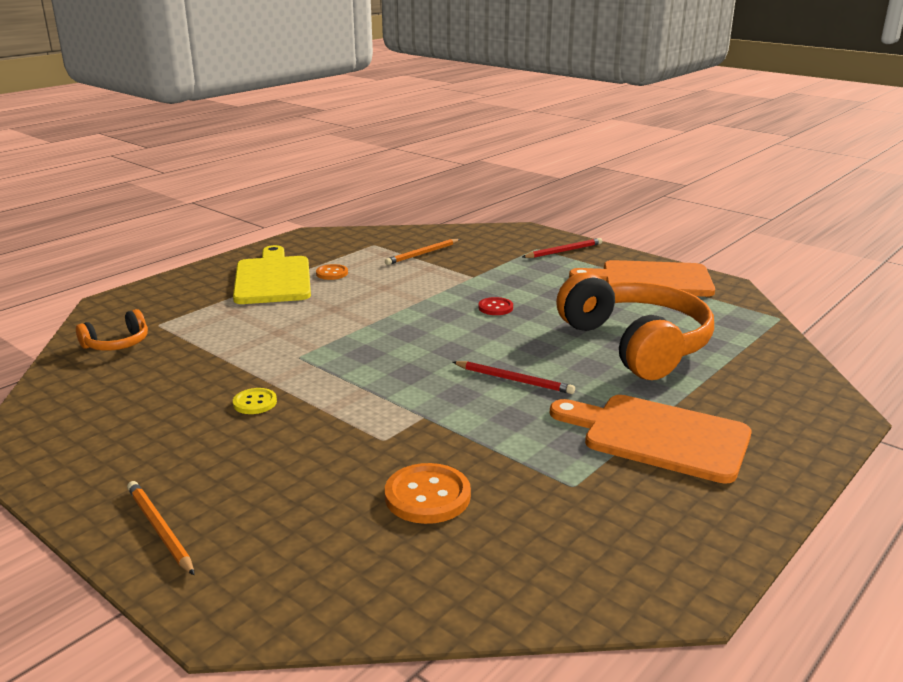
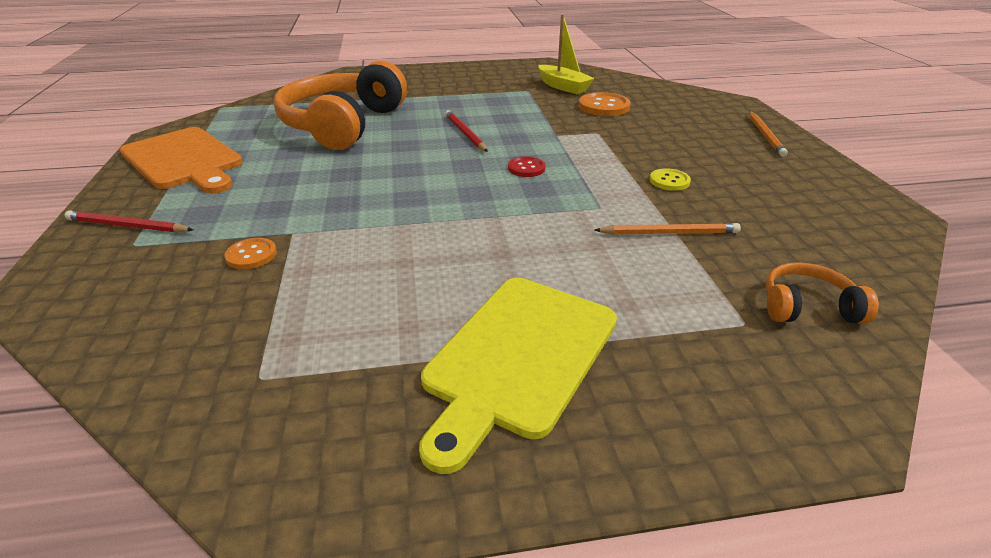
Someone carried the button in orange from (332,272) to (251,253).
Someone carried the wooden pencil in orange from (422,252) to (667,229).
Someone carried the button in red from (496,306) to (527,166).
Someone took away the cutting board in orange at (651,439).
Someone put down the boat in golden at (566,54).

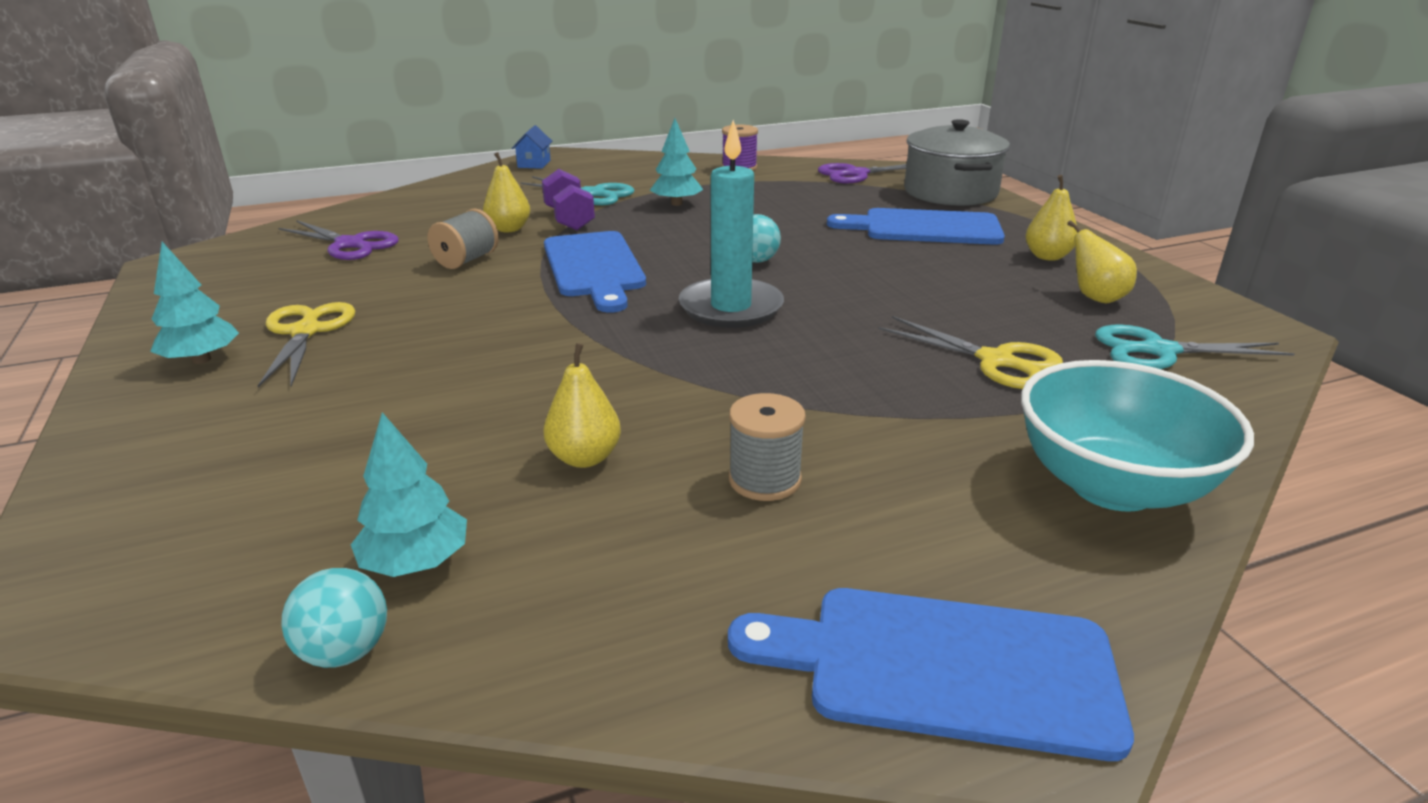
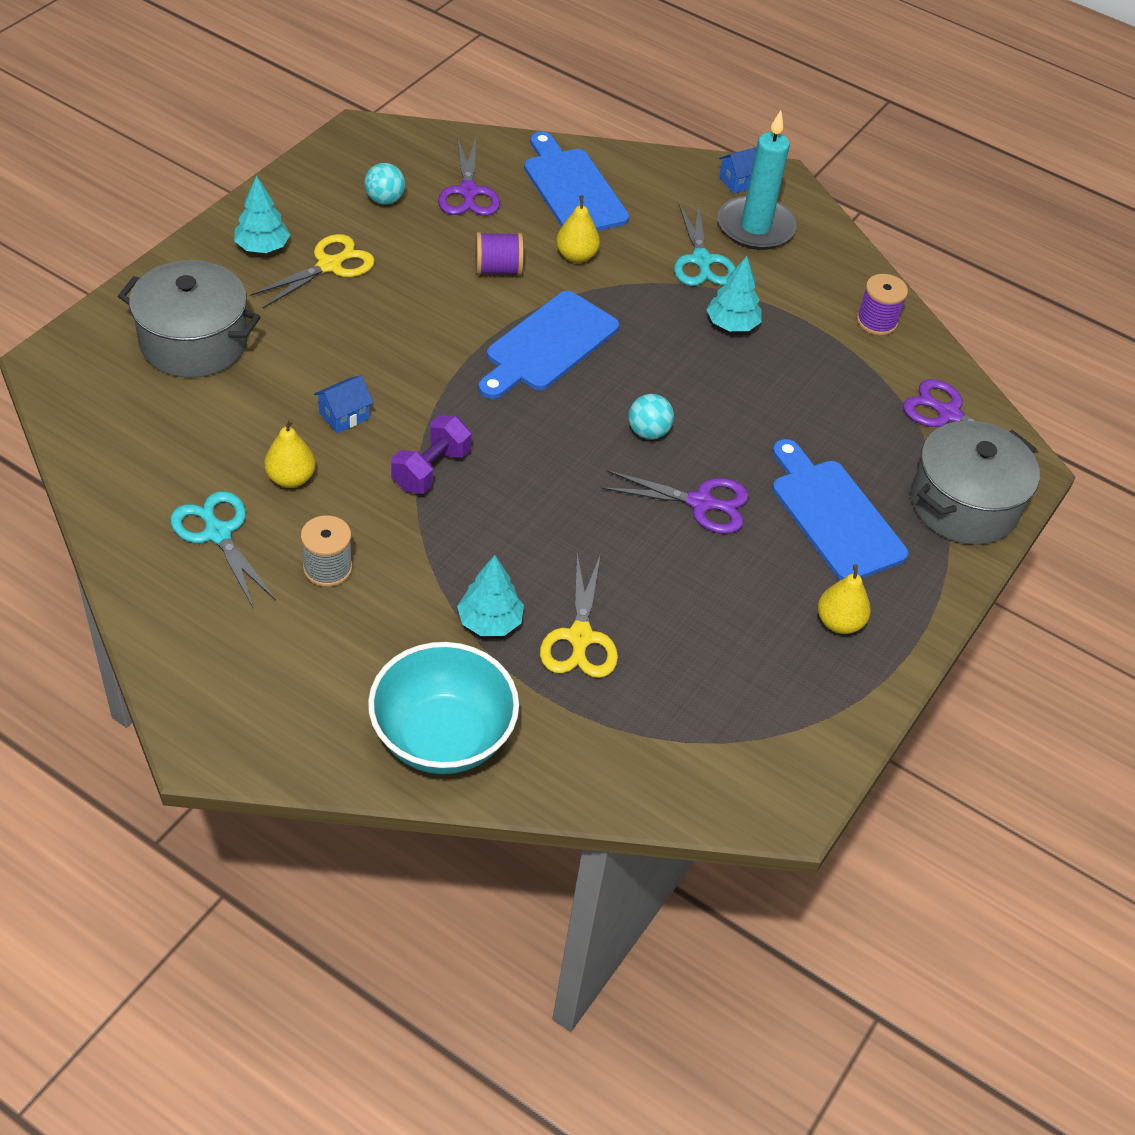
Someone carried the ball in teal from (334,618) to (384,184).
Someone carried the toy tree in teal from (409,494) to (490,595).
Someone repainted the bobbin in ash-grey at (463,239), which became the bobbin in violet at (499,253).
Someone carried the free weight in violet from (568,199) to (431,454).
Someone carried the wax candle in teal from (731,224) to (757,180).
Someone carried the cutting board in blue from (931,674) to (576,181).
Someone took away the toy pear in golden at (1102,261).
Someone carried the pair of scissors in teal from (1195,346) to (223,549).
Someone put down the cooking pot in ash-grey at (189,319).
Someone put down the house in blue at (344,404).
Someone put down the pair of scissors in violet at (675,502).

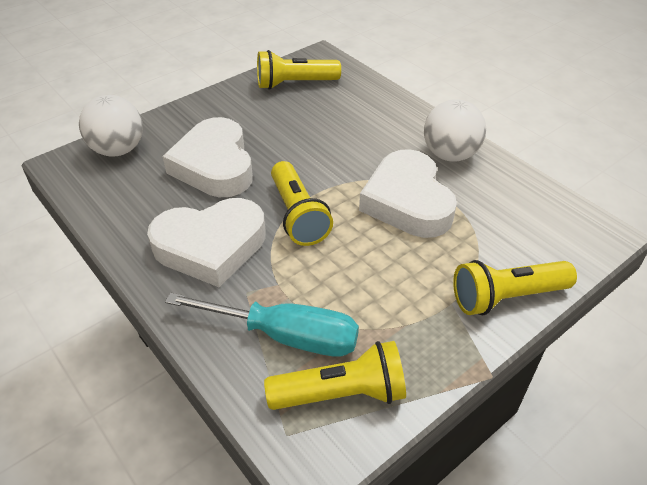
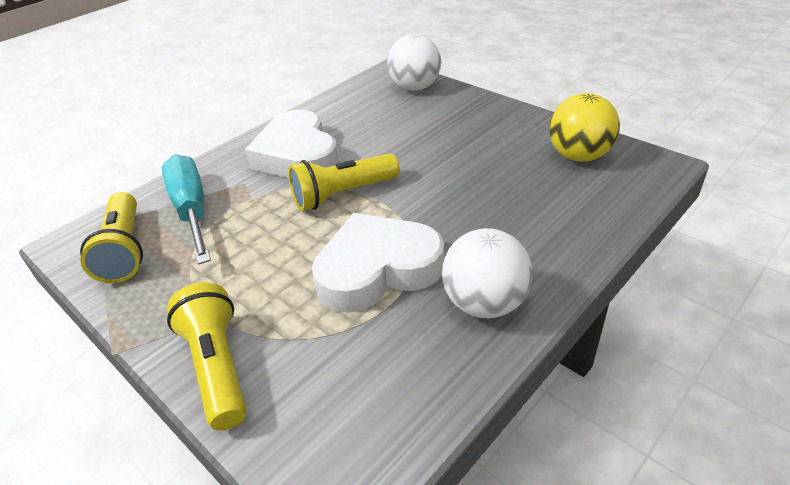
Someone took away the love heart in snow-white at (208,157).
Someone rotated the flat screwdriver in teal at (262,325) by 150 degrees clockwise.
Someone swapped the flashlight in golden at (299,70) for the ball in golden at (584,127).

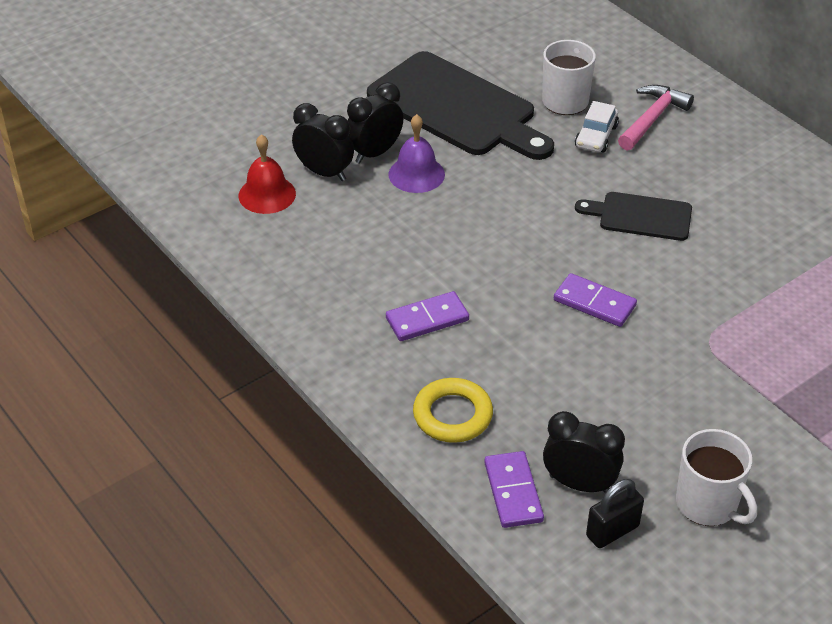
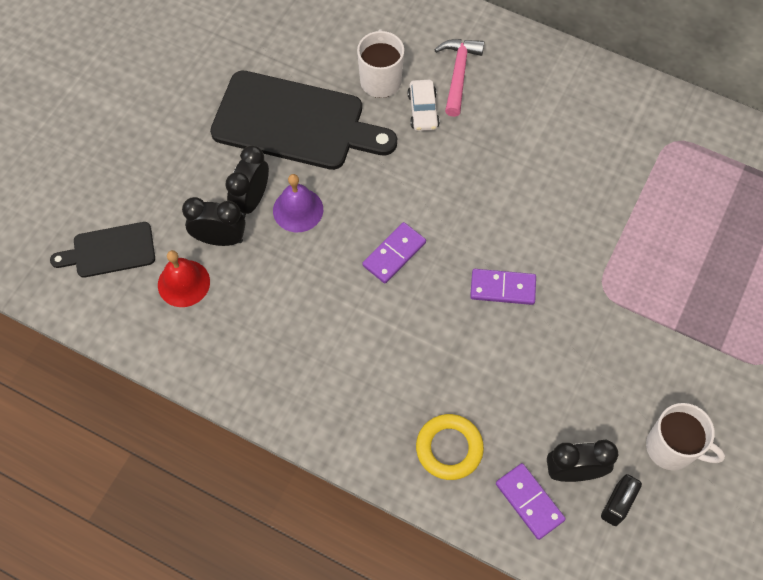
Someone carried the domino tile in violet from (427,316) to (394,253).
Someone carried the cutting board in jet-black from (633,216) to (102,250).

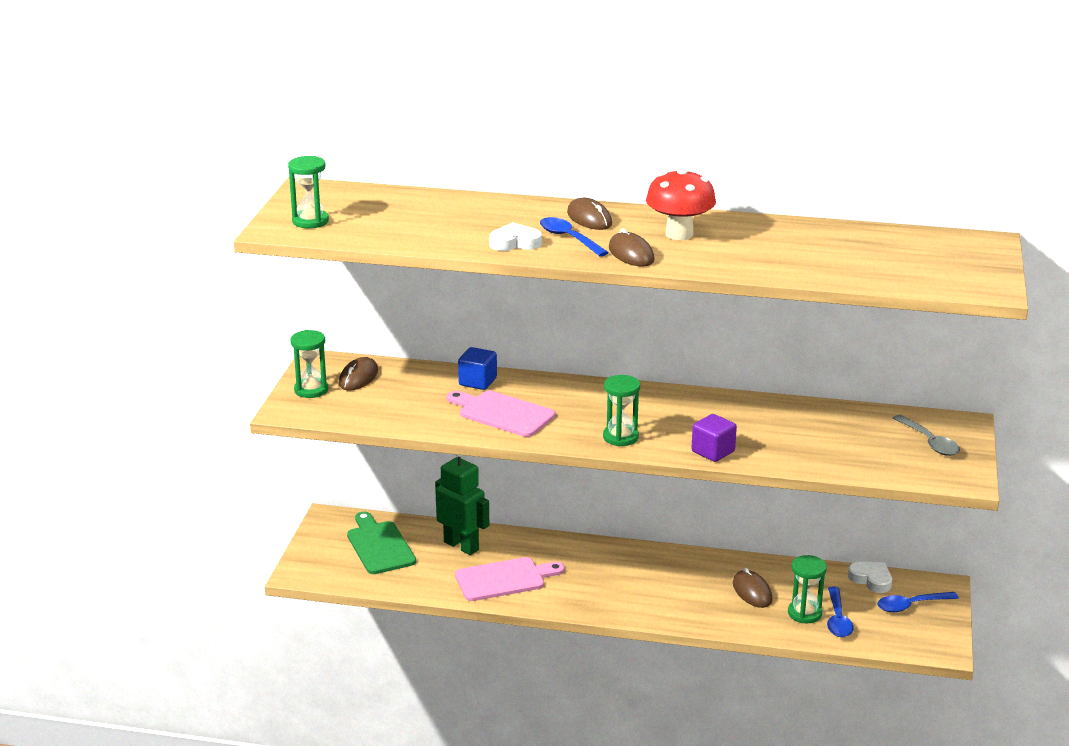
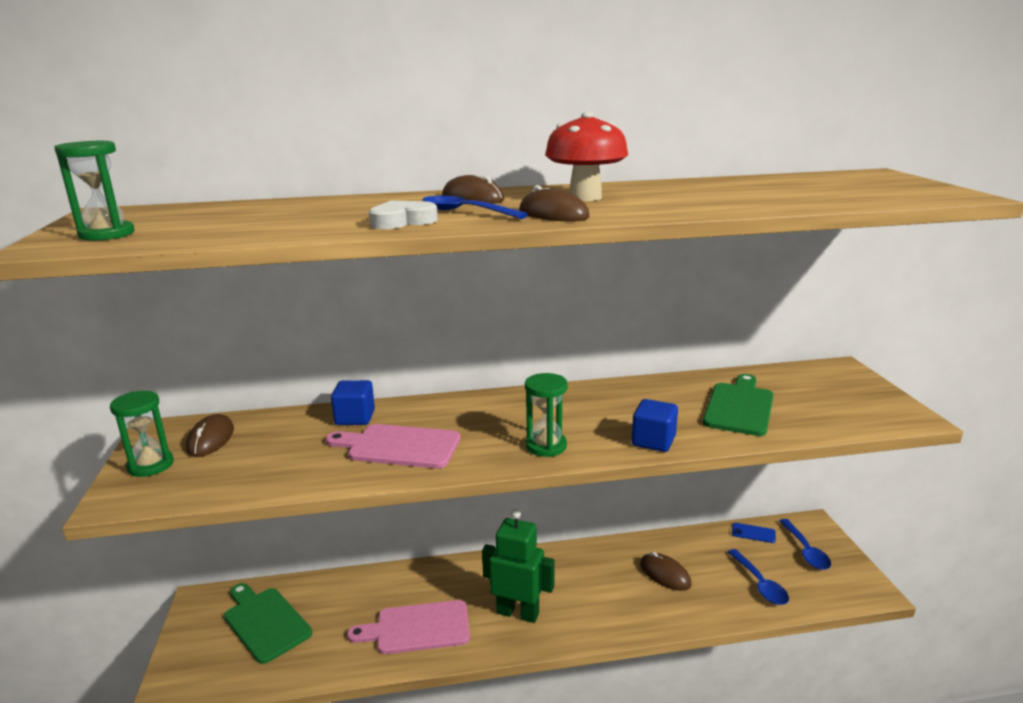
Someone carried the toy robot in leaf-green from (462,504) to (518,566).
Someone rotated the cutting board in pink at (510,579) by 150 degrees counterclockwise.
Someone repainted the solid cube in violet at (714,438), which became the solid cube in blue at (655,425).
Someone took away the sand timer in leaf-green at (807,589).
Someone swapped the love heart in snow-white at (870,577) for the mobile phone in blue at (754,533).
Someone rotated the tablespoon in blue at (918,602) by 60 degrees counterclockwise.
Someone took away the tablespoon in ash-grey at (926,435).
Someone put down the cutting board in leaf-green at (738,405).

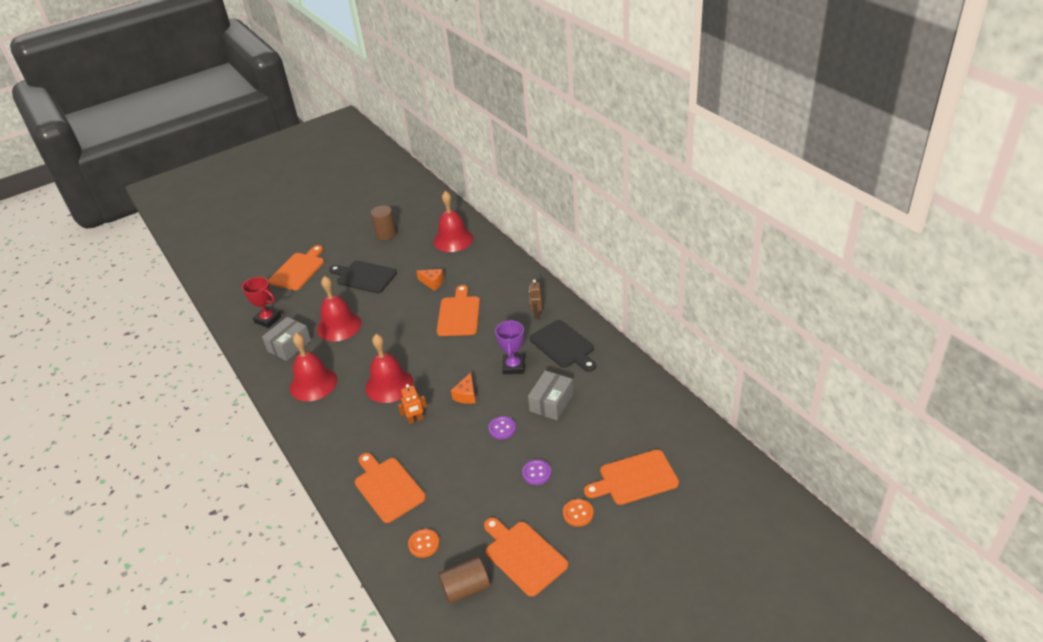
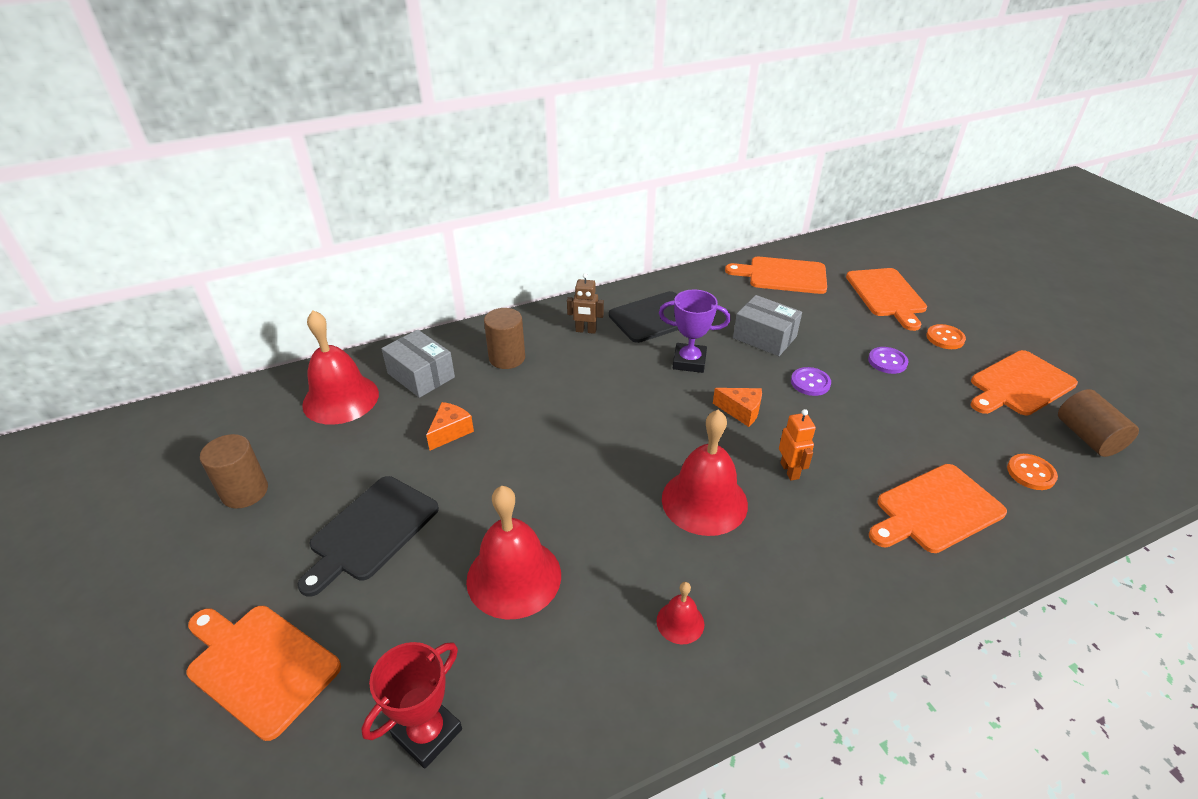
Someone carried the box in ash-grey from (286,339) to (418,364).
Someone scaled the school bell in red at (313,367) by 0.48.
Someone carried the cutting board in orange from (458,310) to (776,275).
Someone put down the solid cylinder in brown at (504,338).

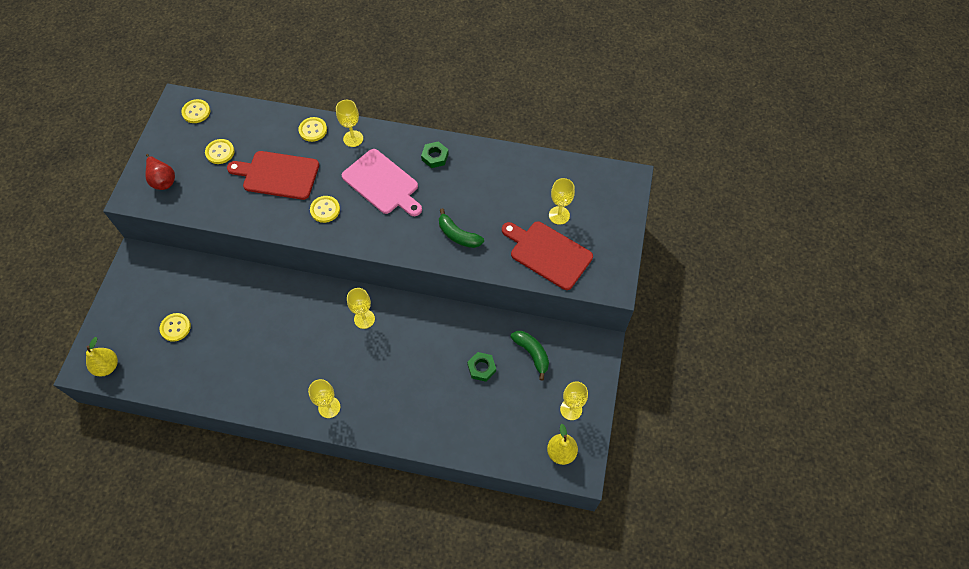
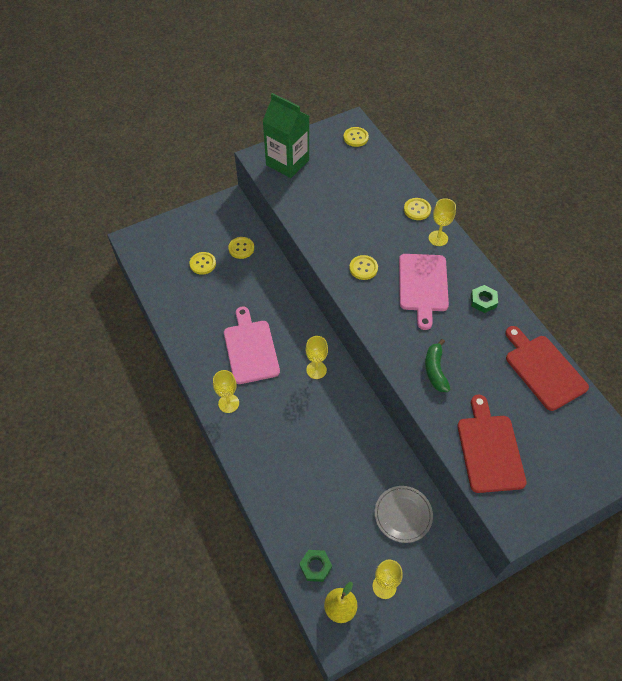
Someone took away the toy pear in golden at (102,357).
Someone swapped the toy pear in red at (160,172) for the carton in leaf-green at (286,135).
Someone carried the button in golden from (220,151) to (241,248).
Someone carried the cutting board in red from (273,175) to (547,368).
Someone carried the hexagon nut in leaf-green from (481,367) to (315,566).
Someone swapped the banana fruit in leaf-green at (530,355) for the dinner plate in ash-grey at (404,514).
Someone took away the goblet in golden at (562,201).
Someone put down the cutting board in pink at (252,345).

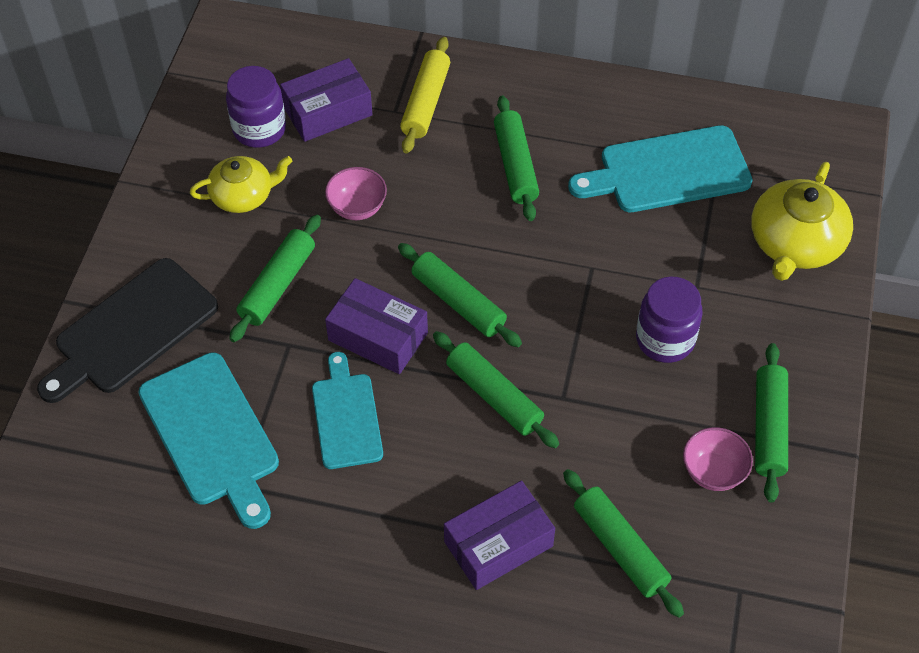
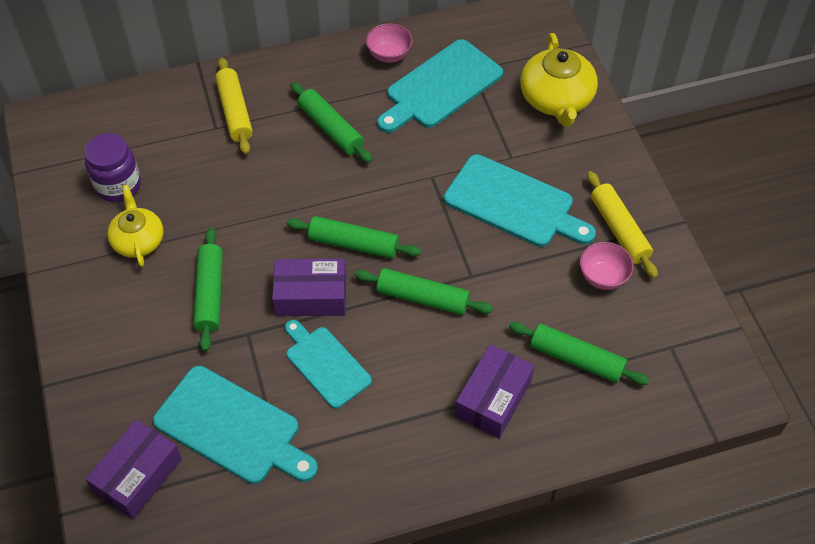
Someone took away the cutting board in jet-black at (127,330).
Someone rotated the teapot in golden at (241,184) by 60 degrees counterclockwise.
Someone carried the box in violet from (326,100) to (133,469).
Someone carried the deep dish in pink from (356,193) to (389,43).
Someone swapped the jam jar in violet at (669,319) for the cutting board in teal at (520,201).
Someone repainted the pastry roller in leaf-green at (771,422), which became the pastry roller in golden at (622,224).

